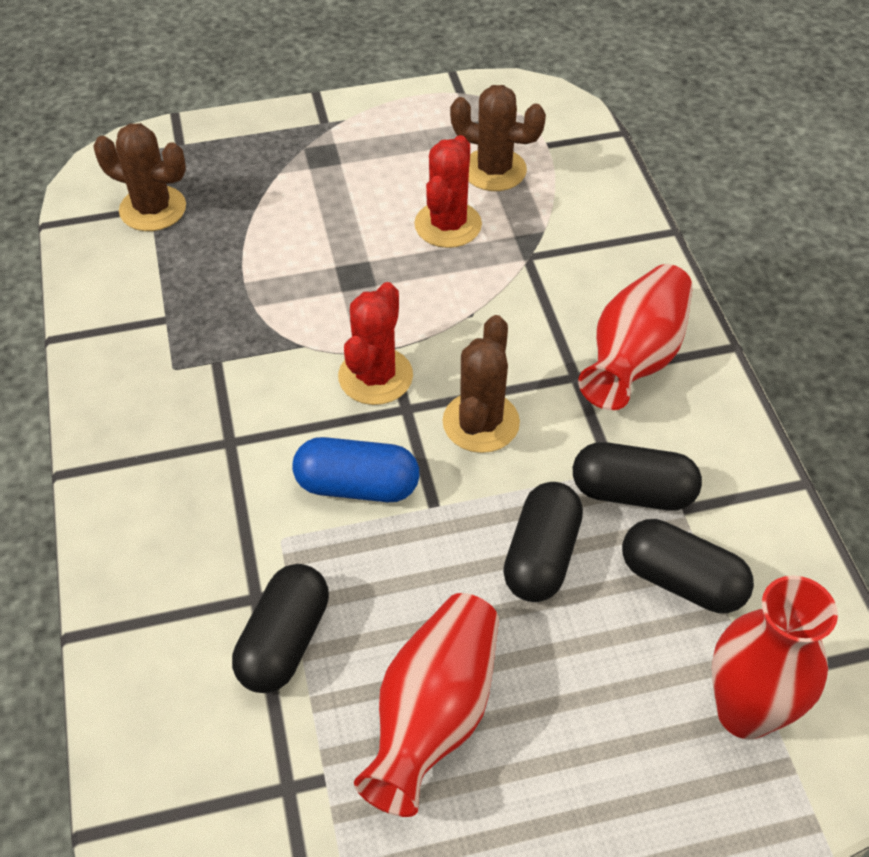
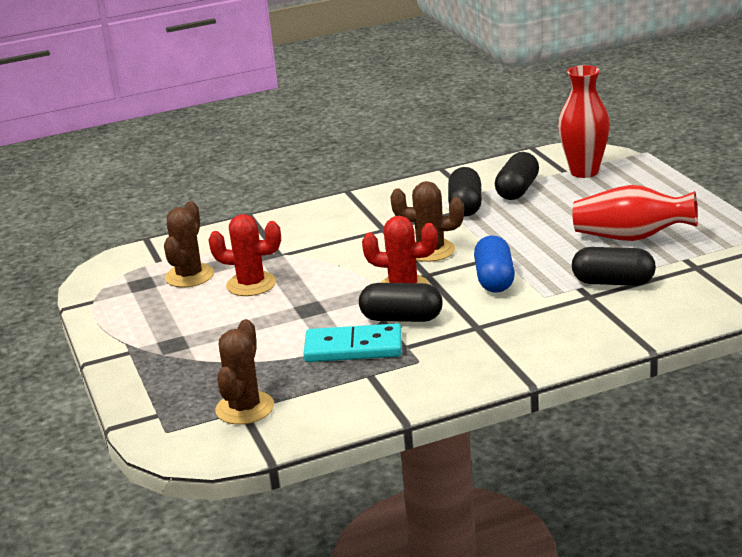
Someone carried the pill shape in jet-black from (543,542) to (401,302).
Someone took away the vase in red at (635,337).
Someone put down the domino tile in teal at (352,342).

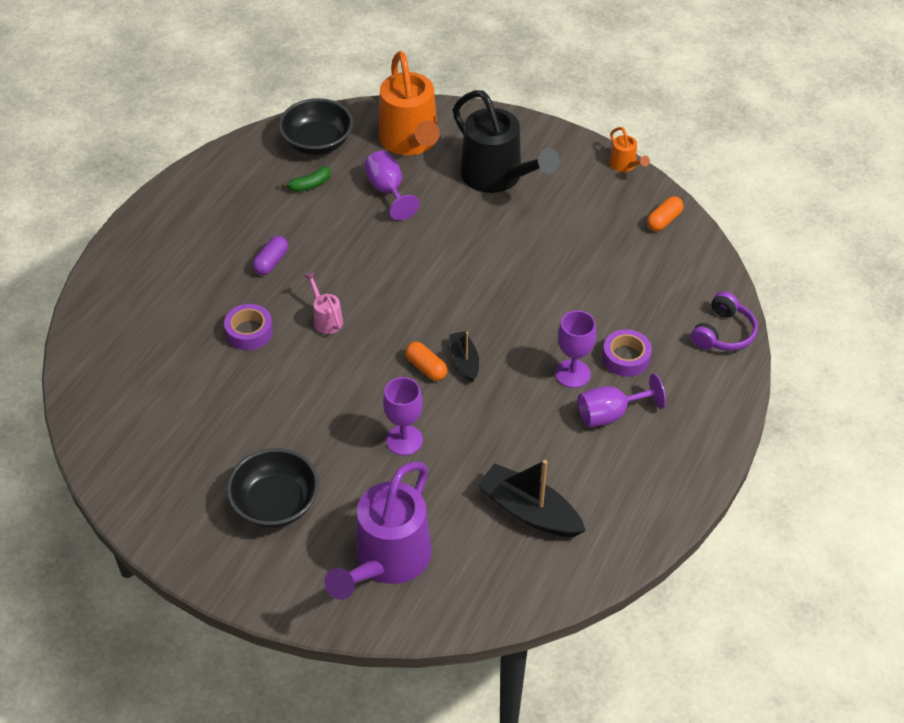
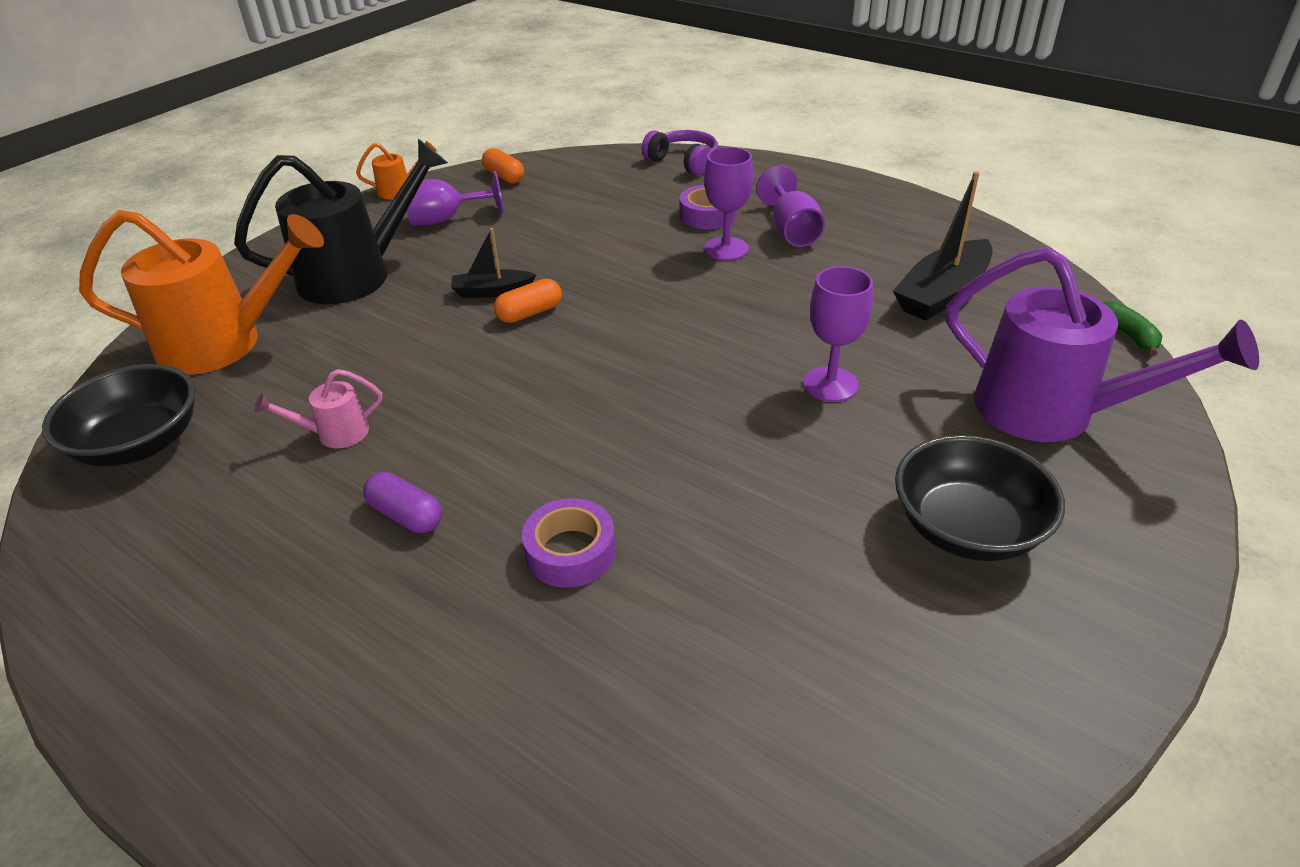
Someone carried the banana fruit in leaf-green from (306,179) to (1132,328).
Someone carried the sprinkling can in pink from (323,303) to (318,408).
Someone carried the goblet in violet from (392,185) to (455,198).
Someone carried the pill shape in orange from (426,361) to (528,301).
Someone carried the boat in jet-black from (464,356) to (493,263).

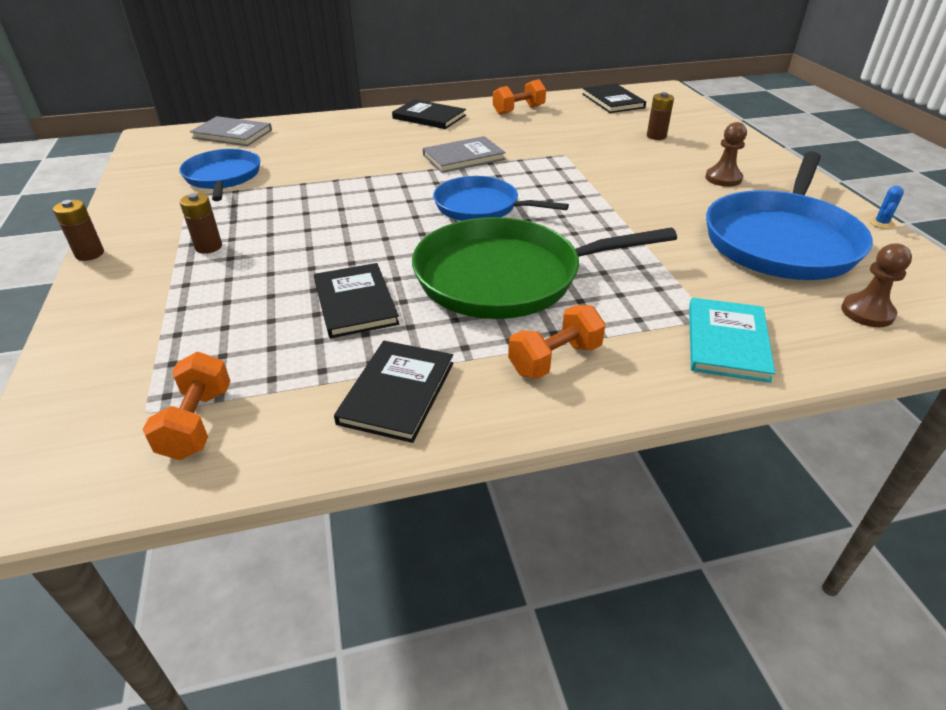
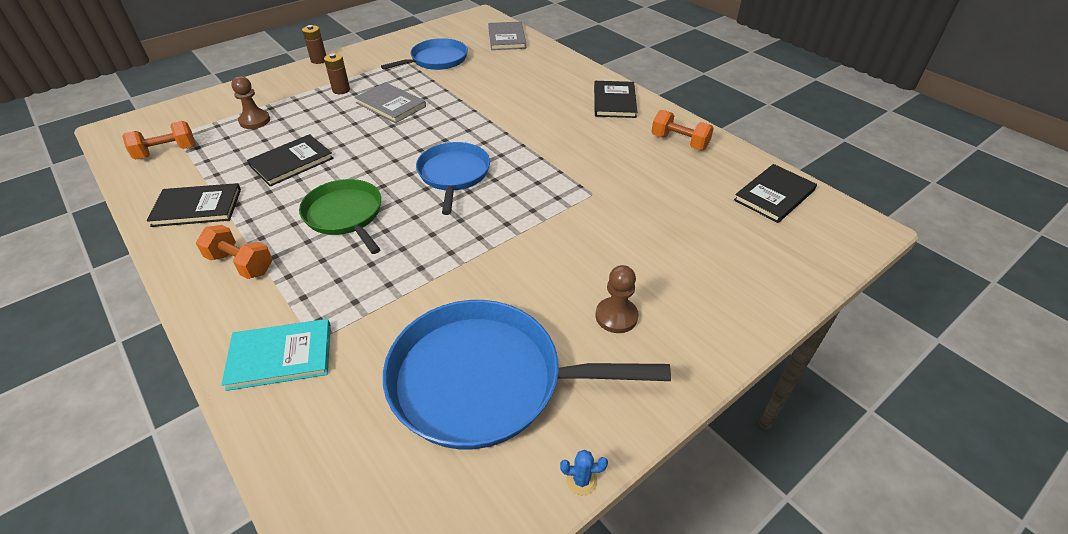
Someone scaled the frying pan in leaf-green at (544,268) by 0.61.
Someone carried the hardcover in ash-grey from (464,154) to (390,102).
Someone took away the battery in brown at (660,116).
Someone carried the chess pawn in brown from (876,285) to (250,102).

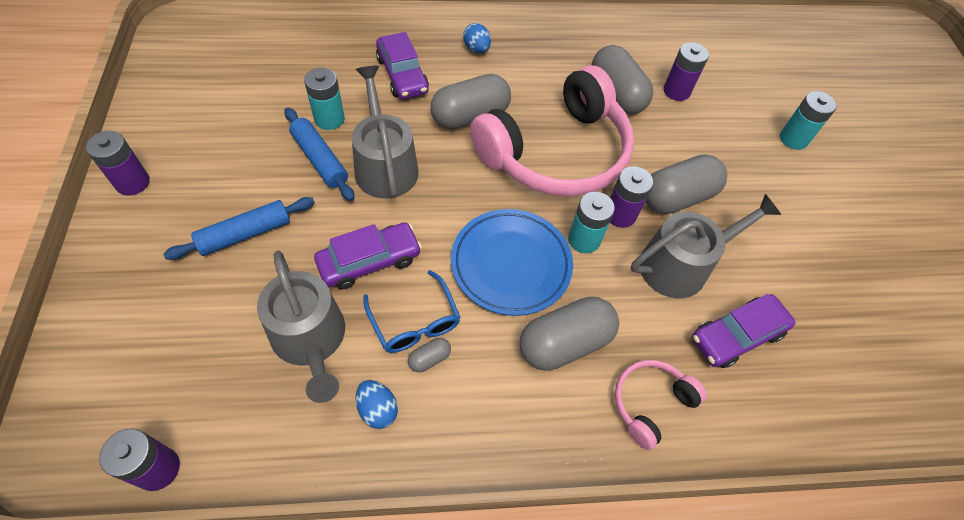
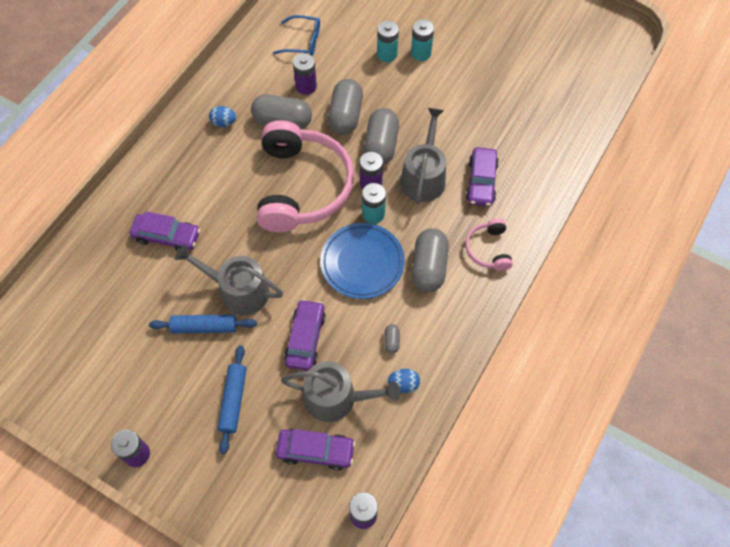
Someone carried the battery in teal from (324,99) to (422,40).
Someone carried the eyeglasses in blue from (412,311) to (296,35).
Someone carried the pill shape in ash-grey from (470,101) to (345,107).
Someone carried the egg in blue from (477,38) to (223,116).
Someone put down the toy car in violet at (315,450).

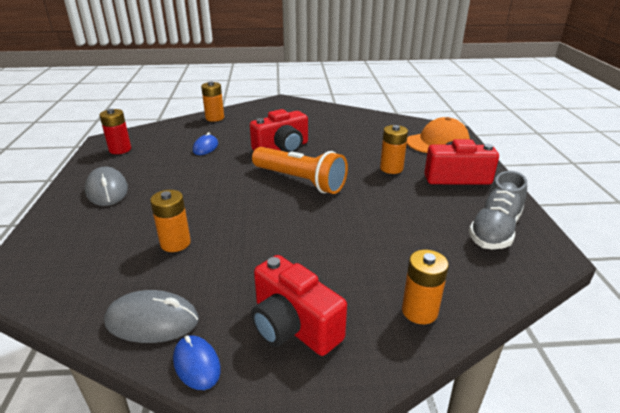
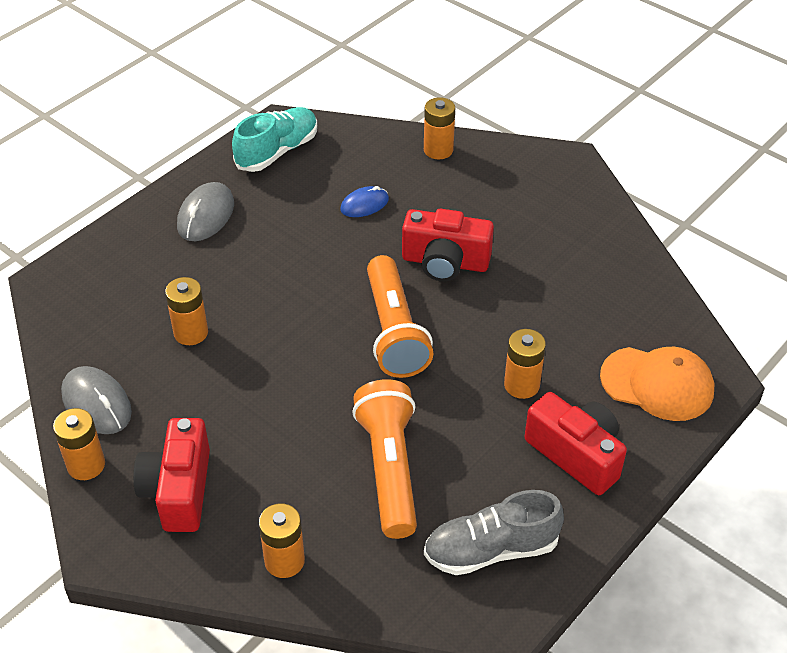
Someone swapped the battery in red at (115,131) for the sneaker in teal at (274,139).
Someone swapped the computer mouse in blue at (197,362) for the battery in orange at (79,444).
Someone put down the flashlight in orange at (384,459).

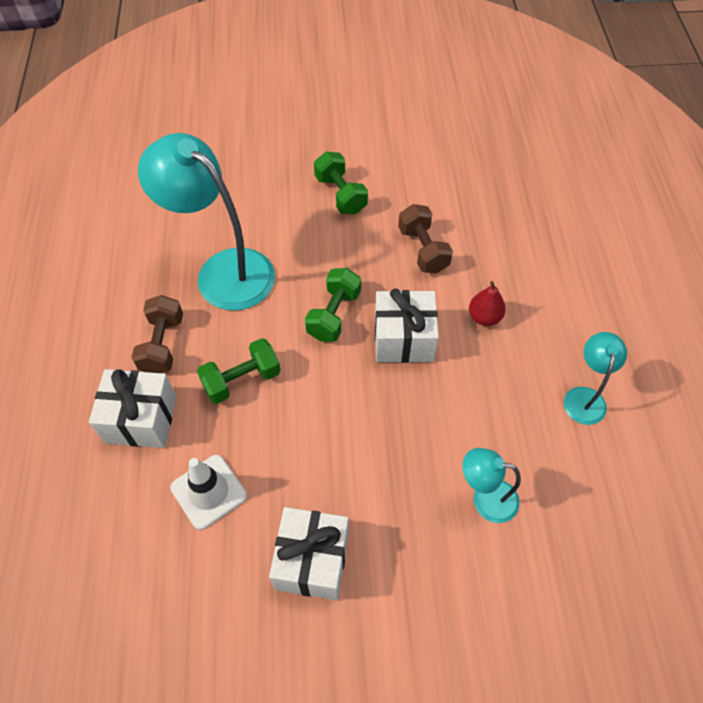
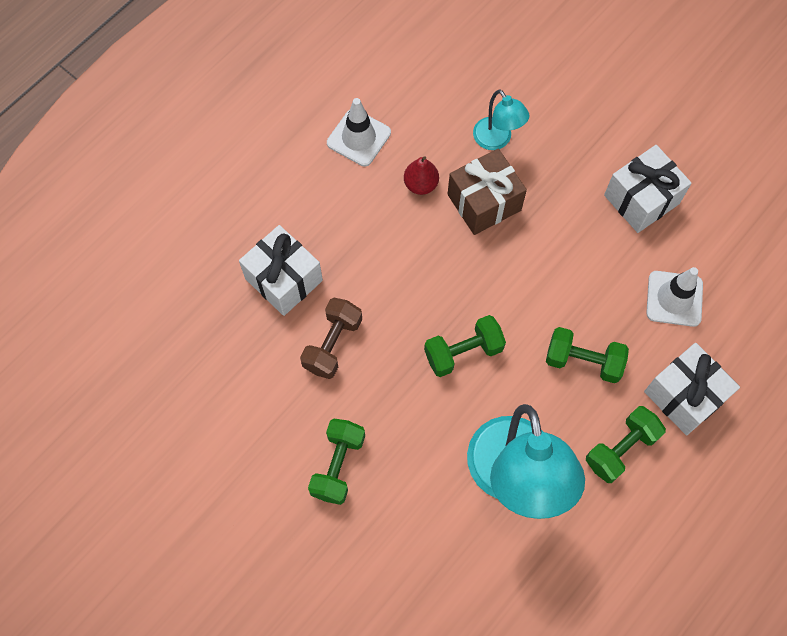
Someone repainted the free weight in brown at (157,334), which became the free weight in leaf-green at (626,444).
Someone carried the present in snow-white from (407,325) to (281,270).
Someone carried the toy pear in red from (487,303) to (421,175).
Someone swapped the reading lamp in teal at (595,378) for the traffic cone in snow-white at (359,132).
Someone put down the present in brown at (487,192).

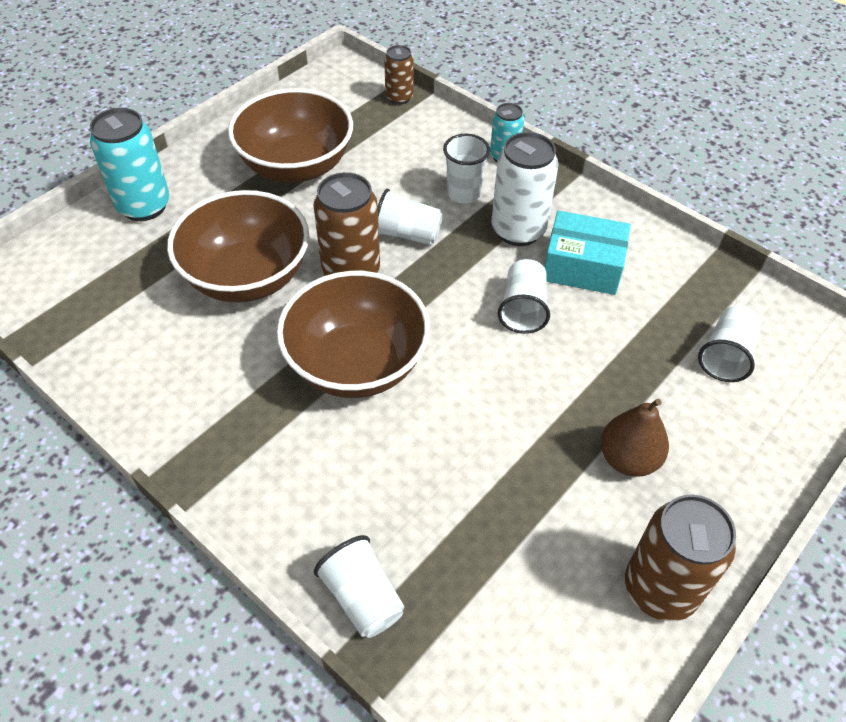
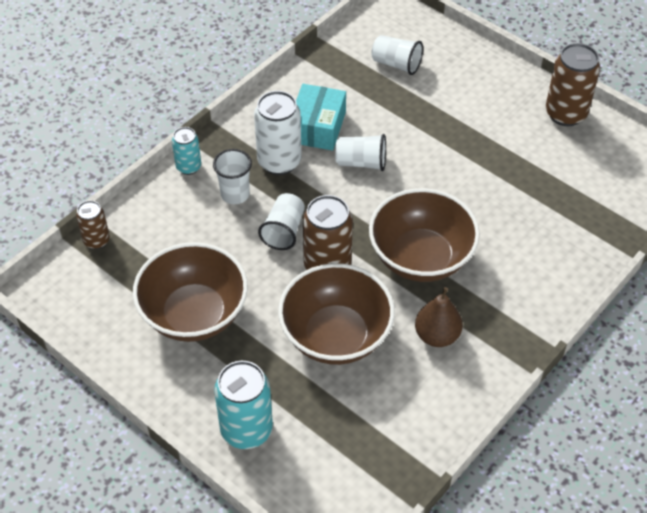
Someone took away the cup in snow-white at (359,586).
Someone carried the toy pear in brown from (635,438) to (439,317).

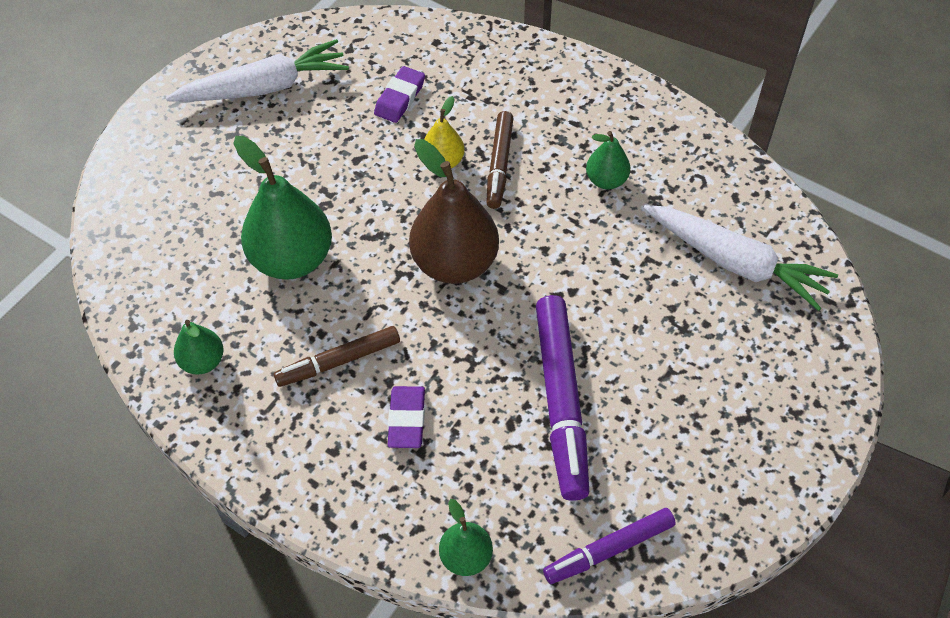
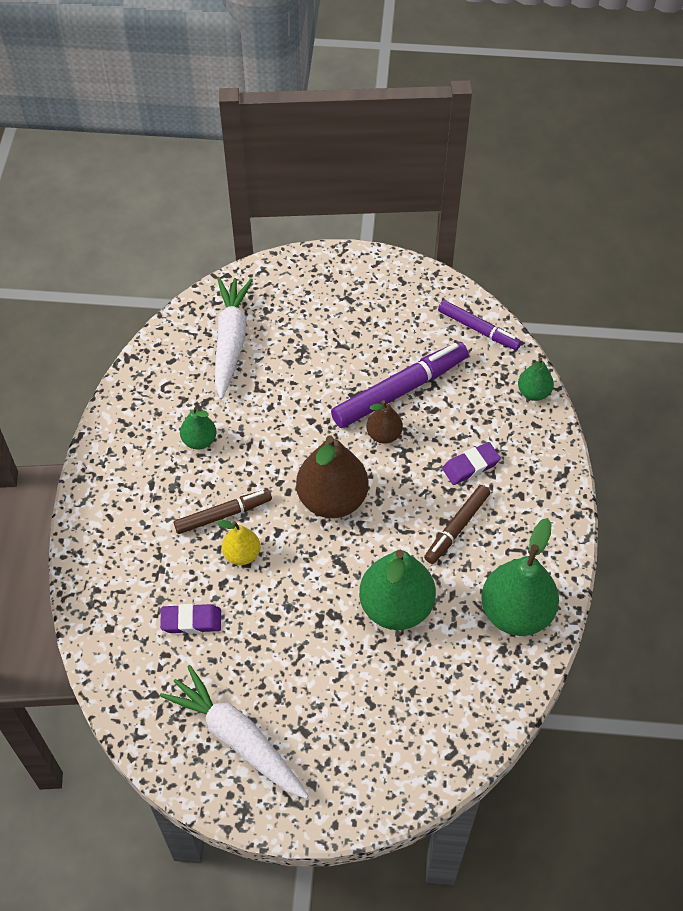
Someone scaled the toy pear in leaf-green at (199,347) by 1.92.
Someone rotated the felt pen in brown at (337,356) by 90 degrees clockwise.
Someone put down the toy pear in brown at (385,422).

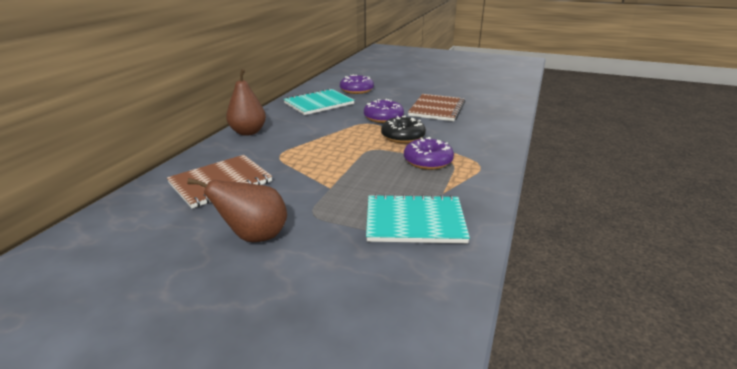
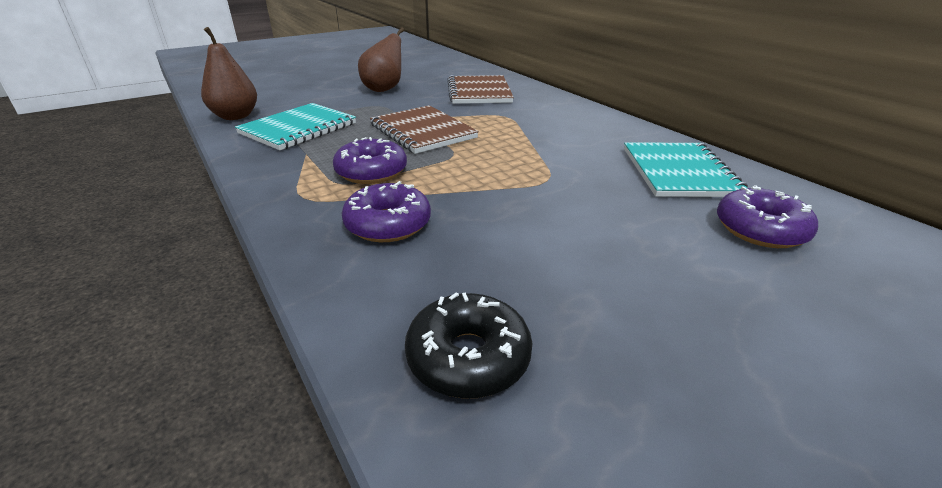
Someone carried the toy pear in brown from (246,102) to (229,73).
Someone carried the glazed donut in violet from (384,111) to (386,211).
Someone carried the glazed donut in jet-black from (403,129) to (469,345).
Someone carried the notebook in brown from (437,107) to (424,129).

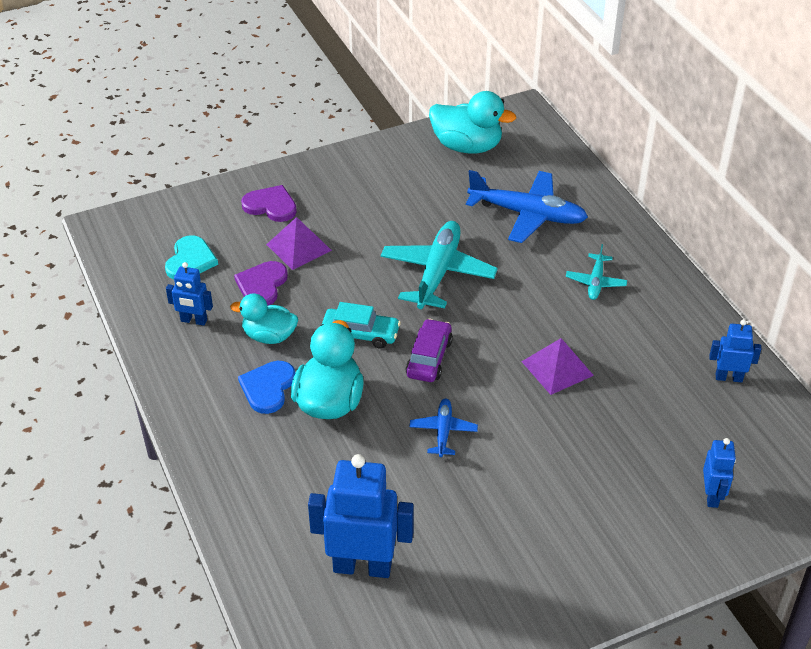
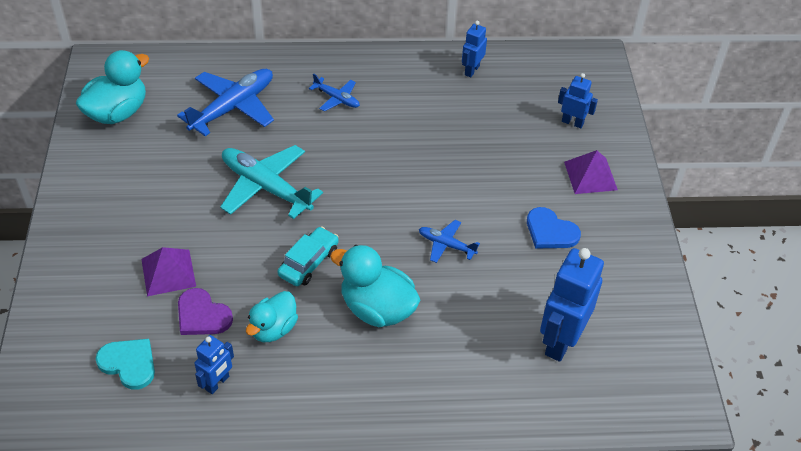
Someone carried the love heart in blue from (266,387) to (554,228).
Someone took away the love heart in violet at (269,203).
Someone took away the toy car in violet at (429,350).
Someone carried the pyramid shape in violet from (557,366) to (591,172).
Someone repainted the aeroplane in teal at (596,272), which became the aeroplane in blue at (334,92).

